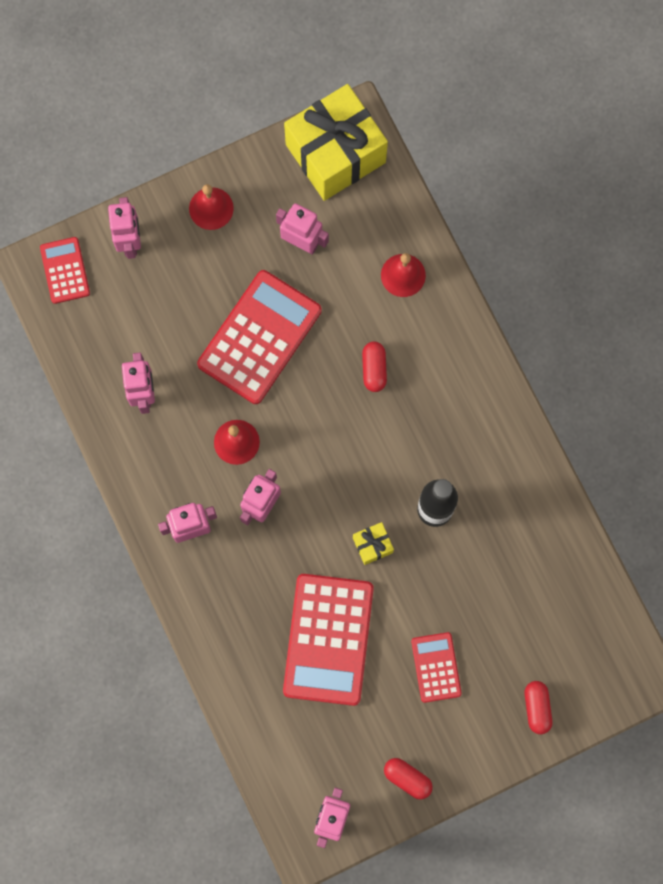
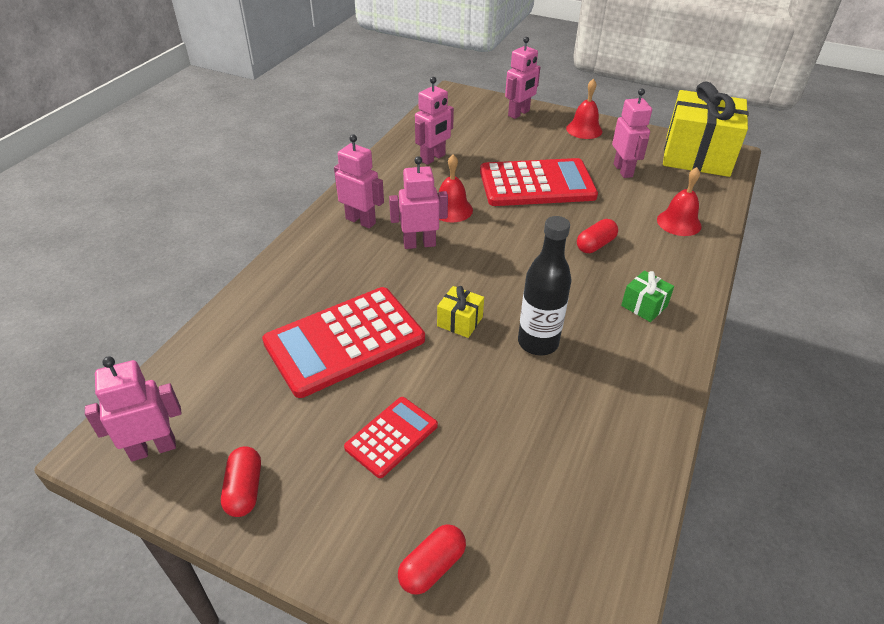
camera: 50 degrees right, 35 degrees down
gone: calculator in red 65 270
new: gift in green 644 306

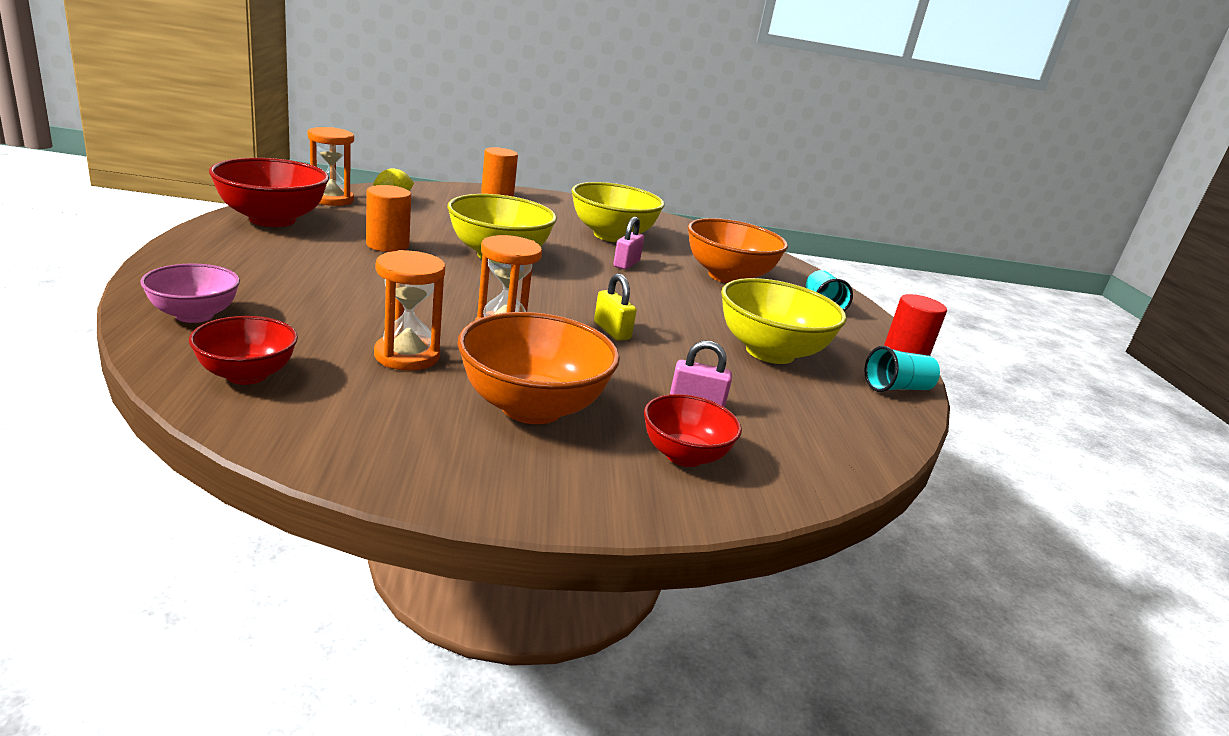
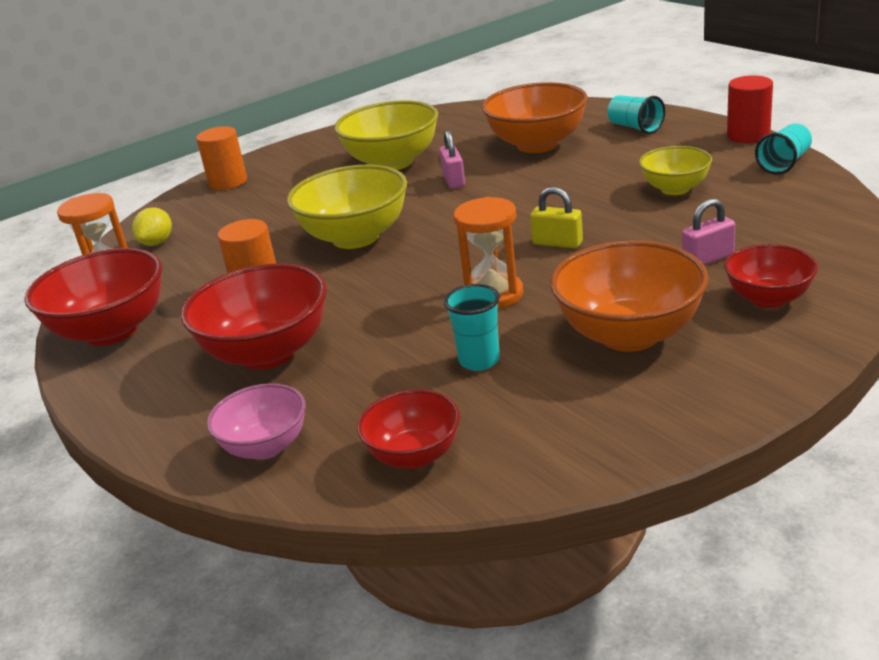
camera: 25 degrees left, 5 degrees up
new: bowl in red 268 353
swapped: hourglass in orange 407 356 to cup in turquoise 479 360
scaled: bowl in yellow 770 352 = 675 189 x0.60

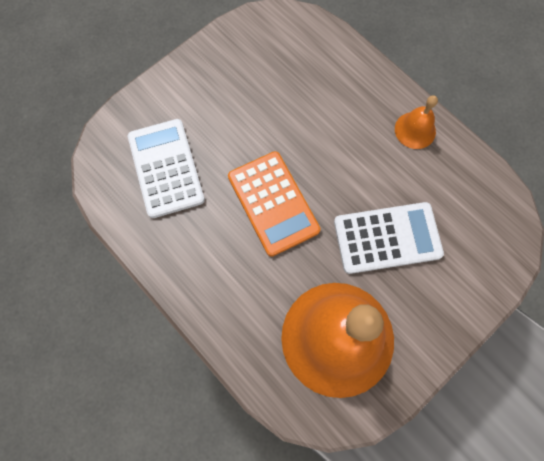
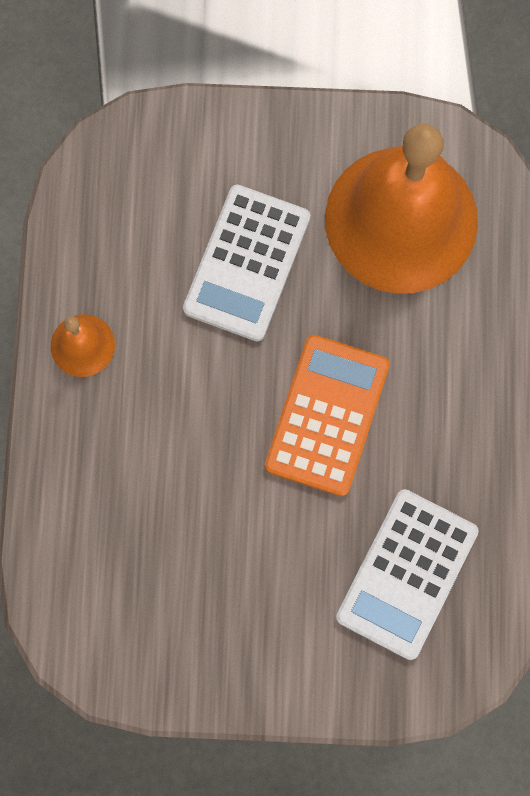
camera: 135 degrees left, 5 degrees up
rotated: calculator in white 387 238 = 246 263 105 degrees counterclockwise

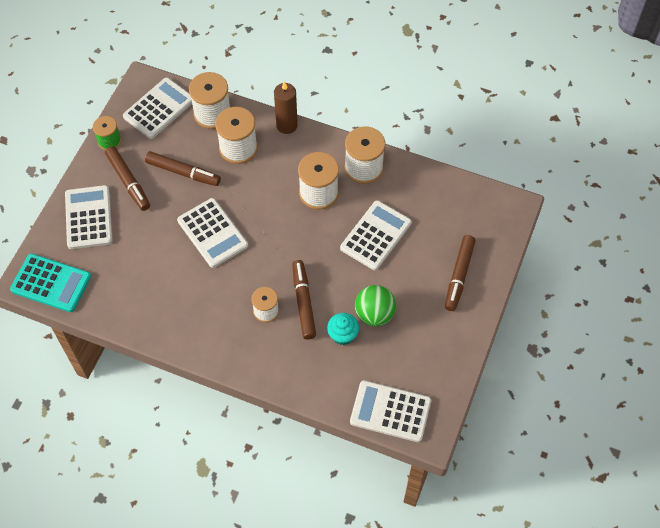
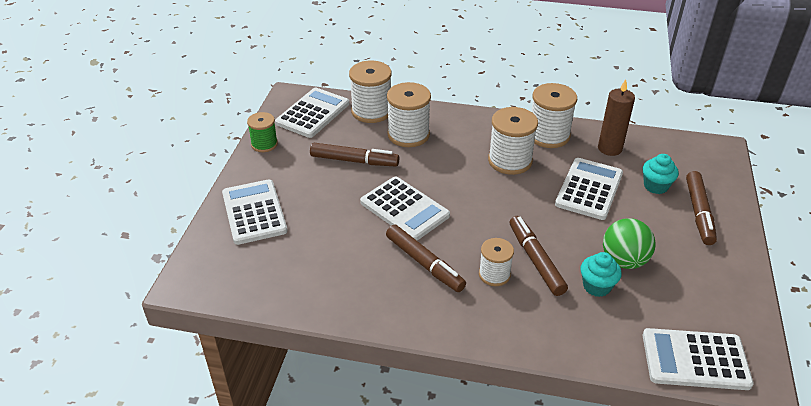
camera: 10 degrees left, 20 degrees down
gone: calculator in turquoise 51 283
new: cupcake in turquoise 655 186
shifted: marker in brown 128 182 to 424 263; candle in brown 286 125 to 609 148

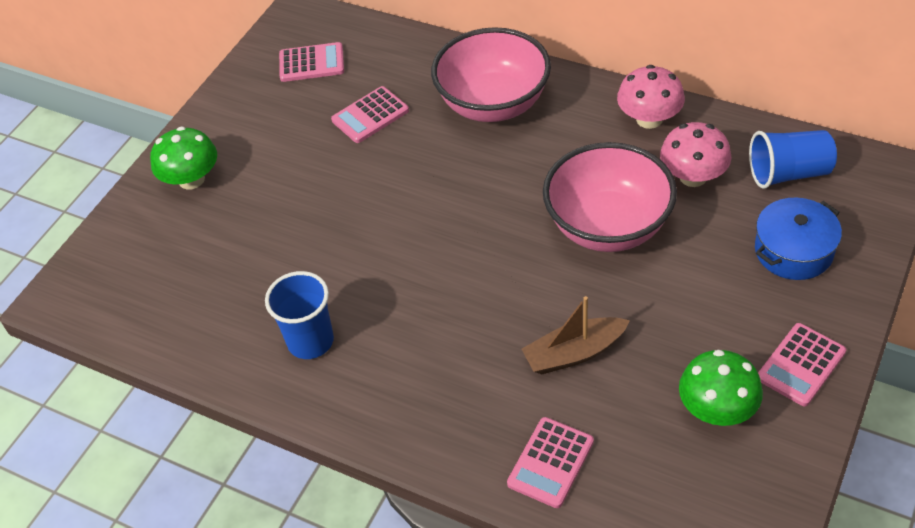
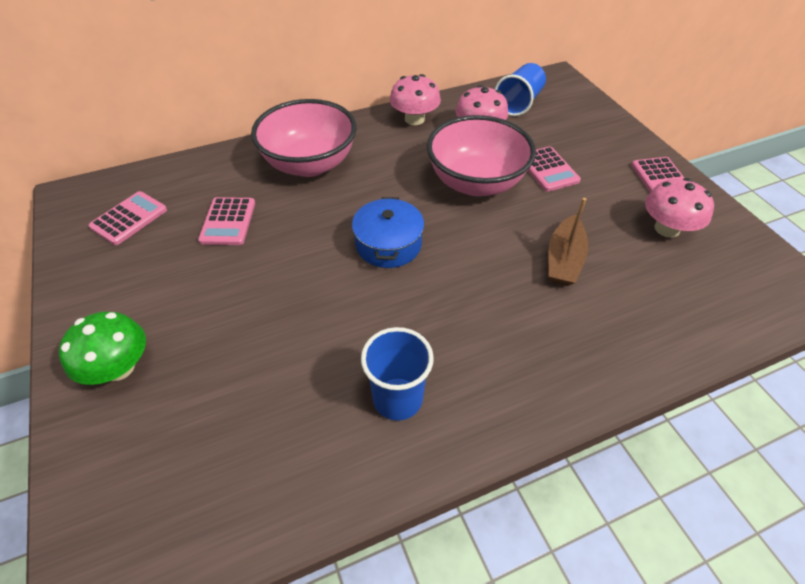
camera: 55 degrees left, 0 degrees up
shifted: calculator in pink 550 462 to 548 169; pot in blue 793 251 to 388 244
repainted: mushroom in green 717 409 to mushroom in pink 667 228

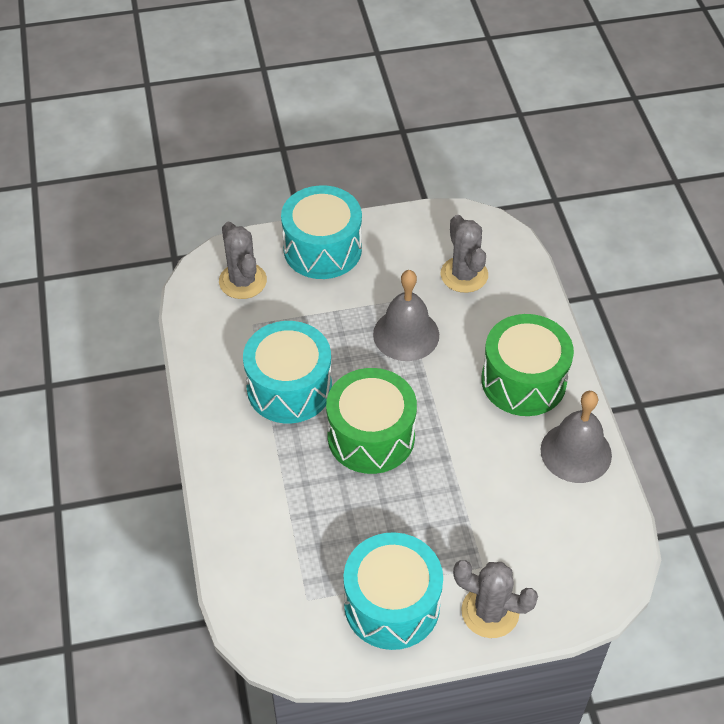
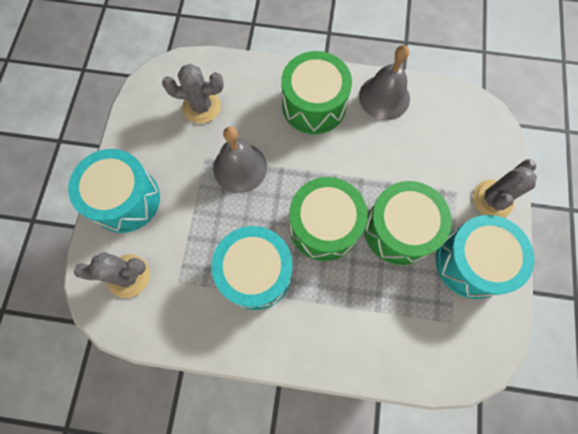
camera: 70 degrees left, 20 degrees up
new: drum in green 399 230

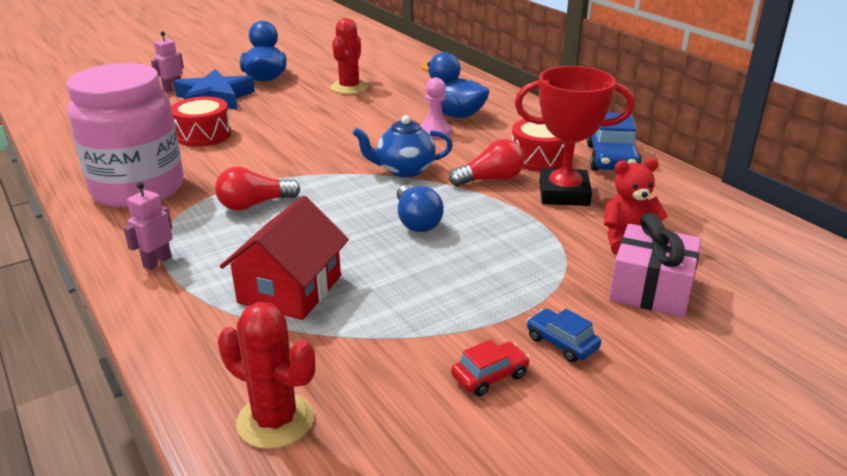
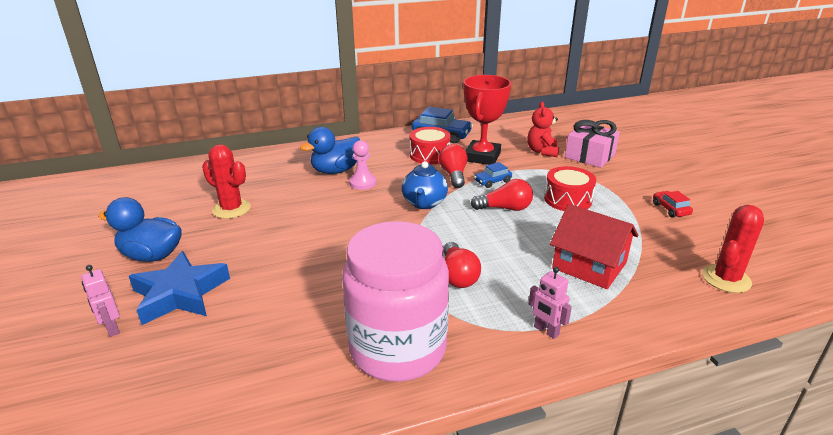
camera: 75 degrees left, 0 degrees up
shifted: drum in red 203 135 to 567 199; car in blue 561 343 to 492 181
repainted: light bulb in blue 416 221 to light bulb in red 505 208

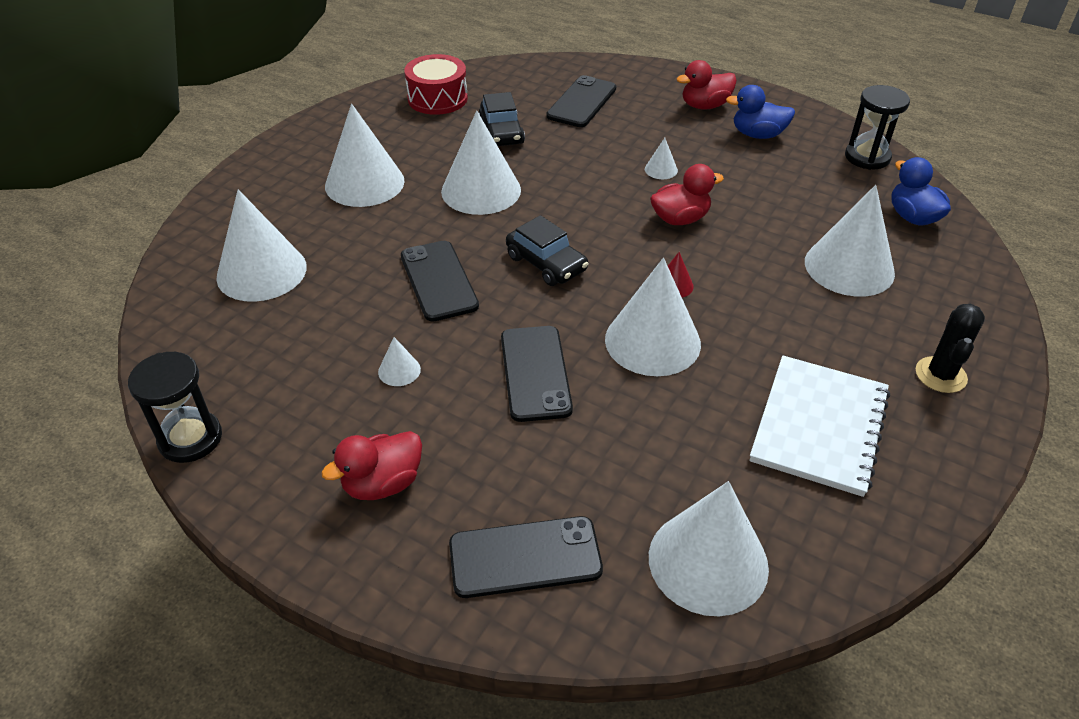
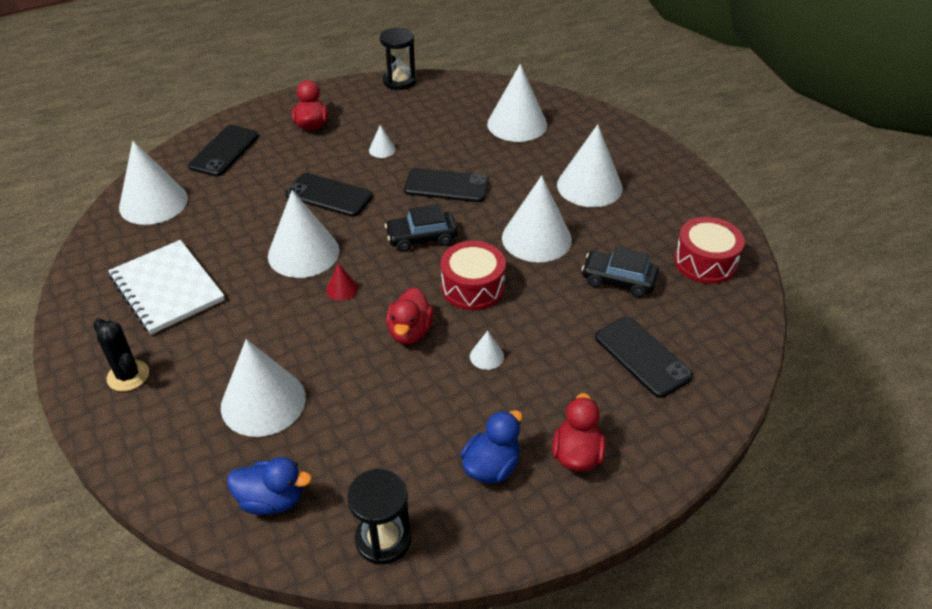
camera: 120 degrees right, 0 degrees up
new: drum in red 472 287

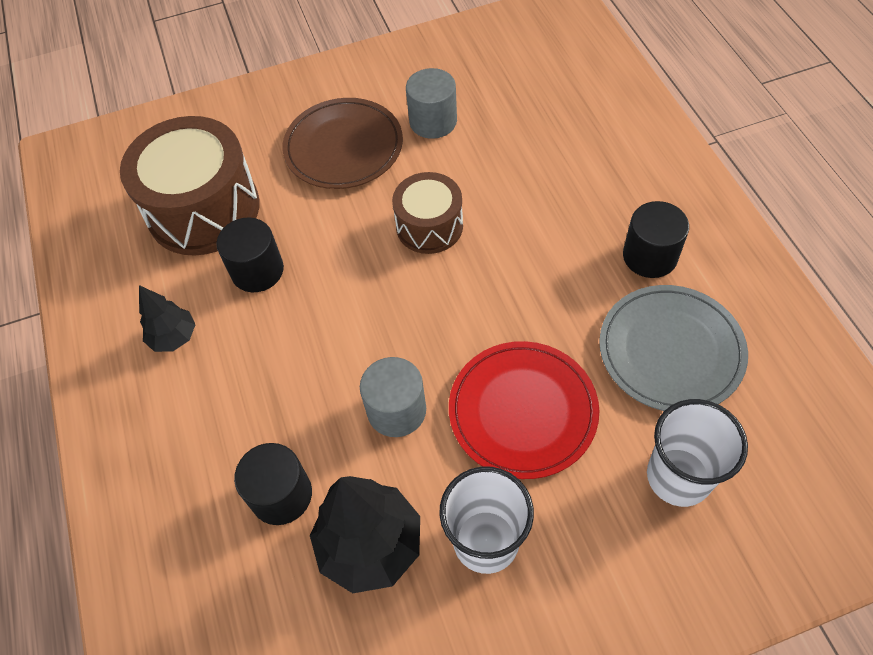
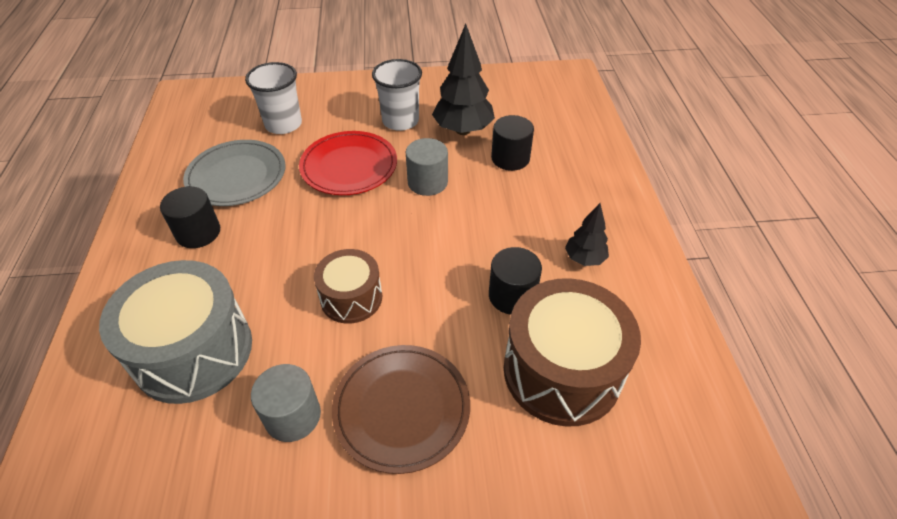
camera: 170 degrees left, 10 degrees down
new: drum in grey 193 351

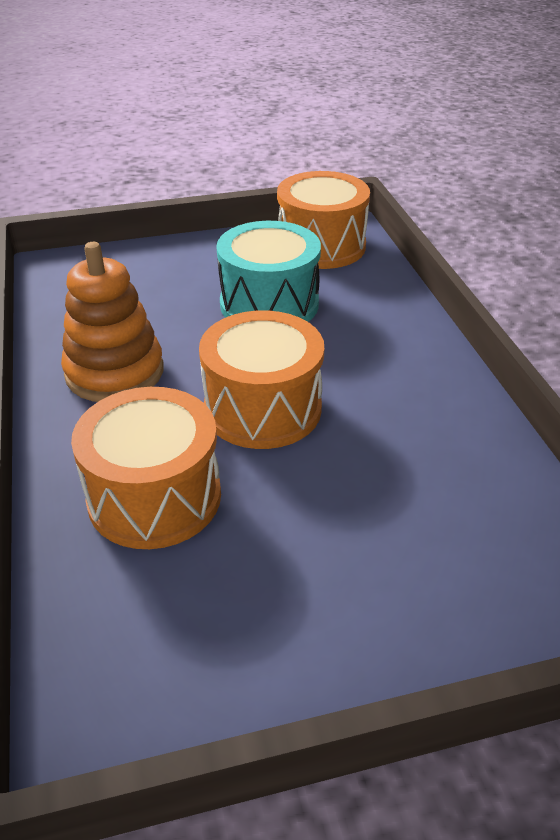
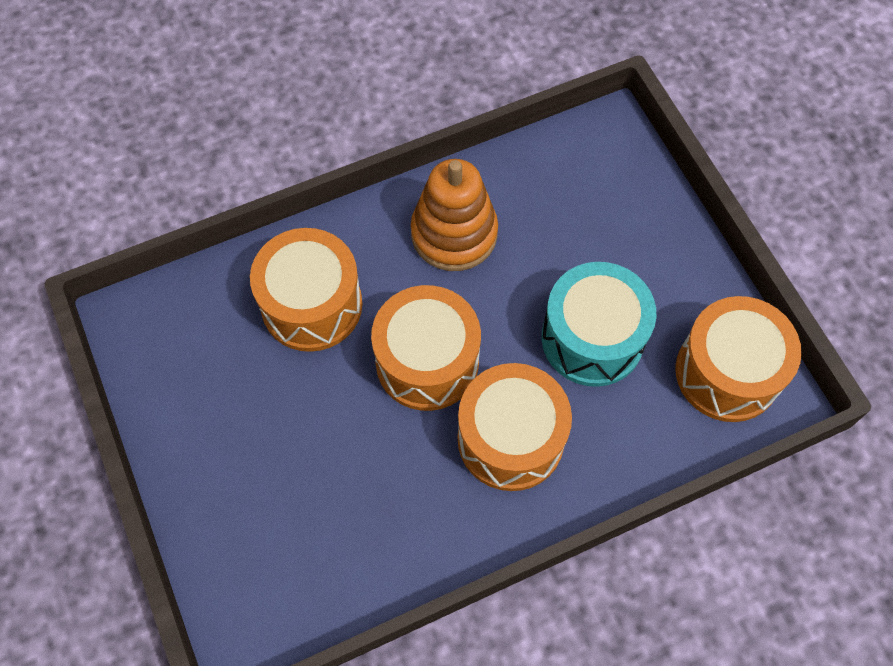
camera: 80 degrees right, 25 degrees up
new: drum in orange 510 439

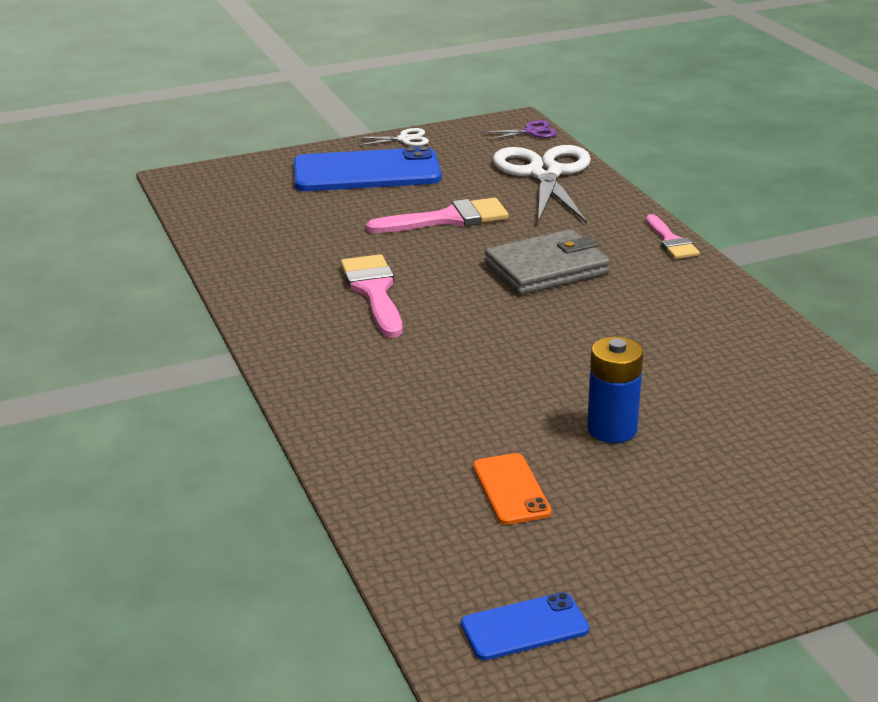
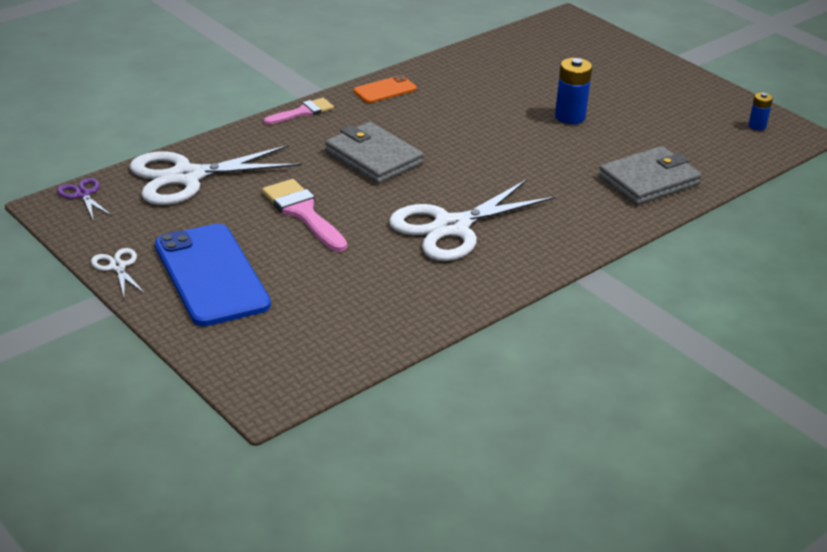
camera: 110 degrees left, 5 degrees up
new: wallet in grey 648 180
shifted: phone in orange 511 489 to 385 90
swapped: brush in pink 374 292 to scissors in white 452 227; phone in blue 524 627 to battery in blue 757 126

